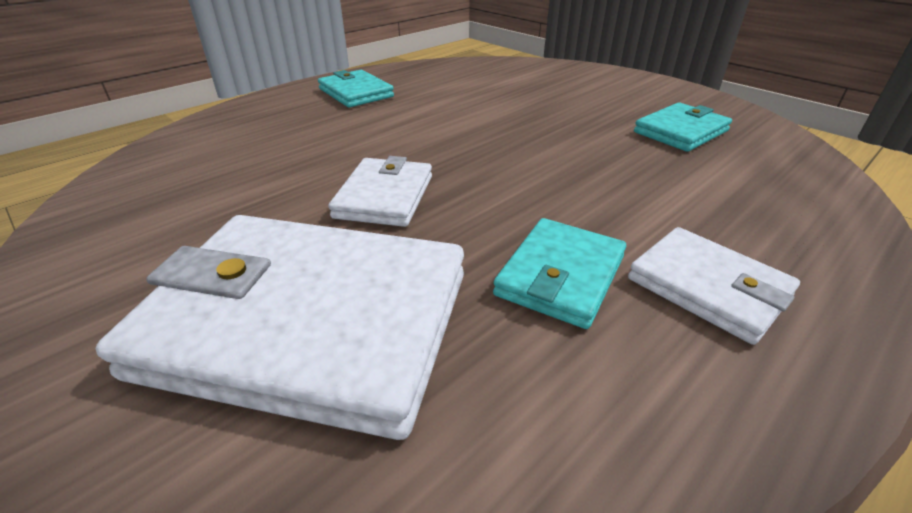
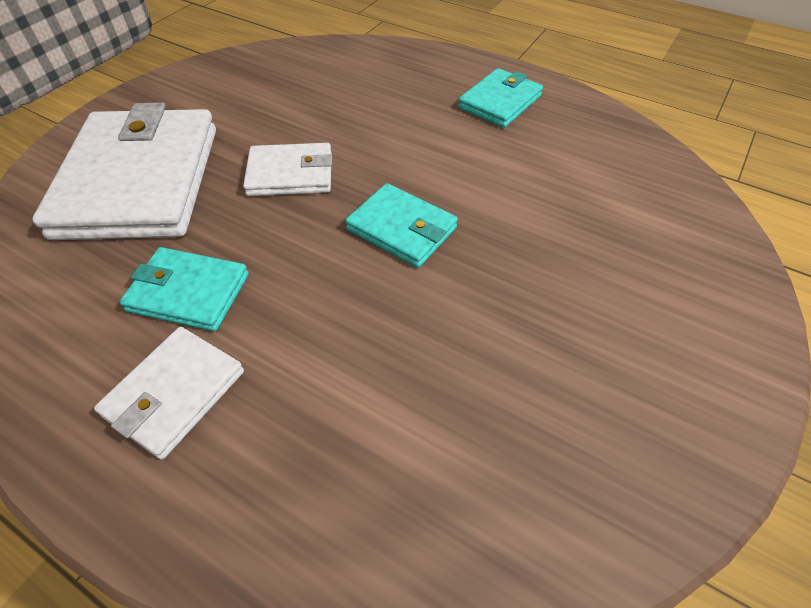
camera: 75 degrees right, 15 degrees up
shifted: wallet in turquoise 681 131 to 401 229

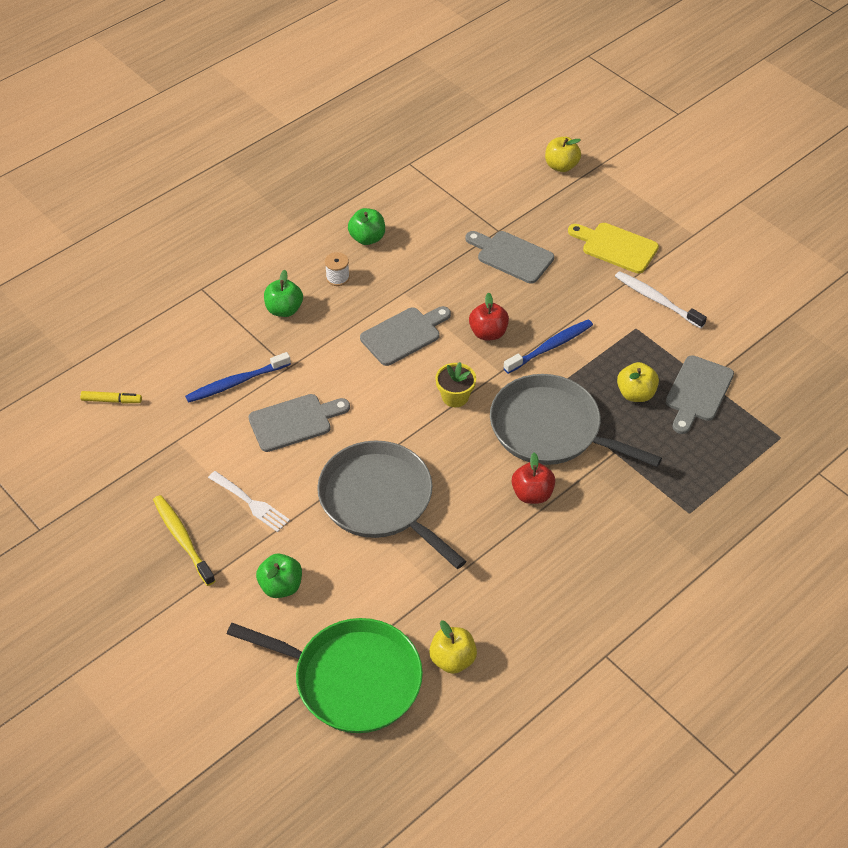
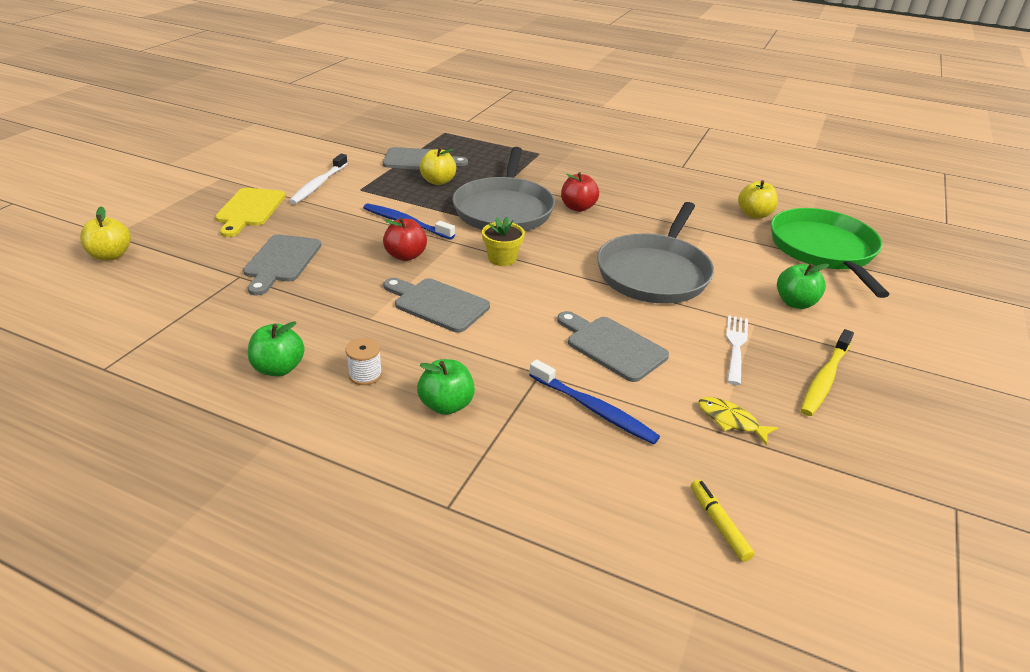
camera: 115 degrees left, 15 degrees down
new: fish in yellow 731 421

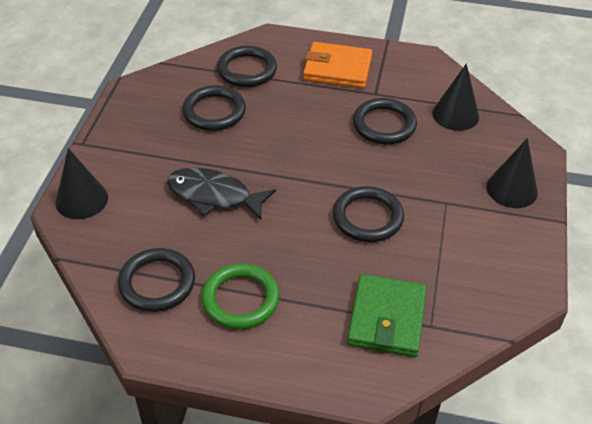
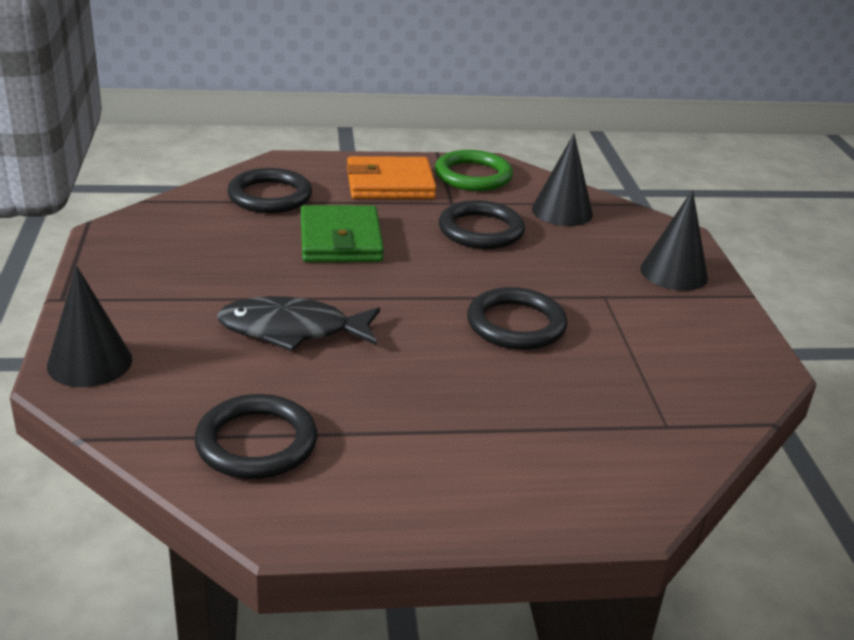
camera: 20 degrees left, 15 degrees down
gone: ring in black 214 111
shifted: ring in green 240 299 to 473 176; wallet in green 386 318 to 340 240

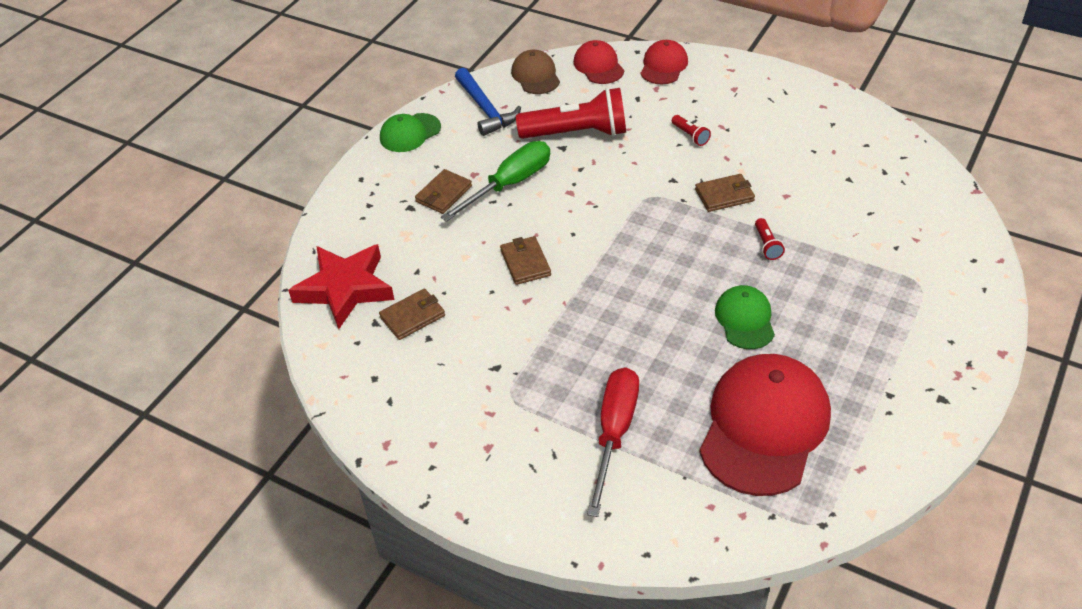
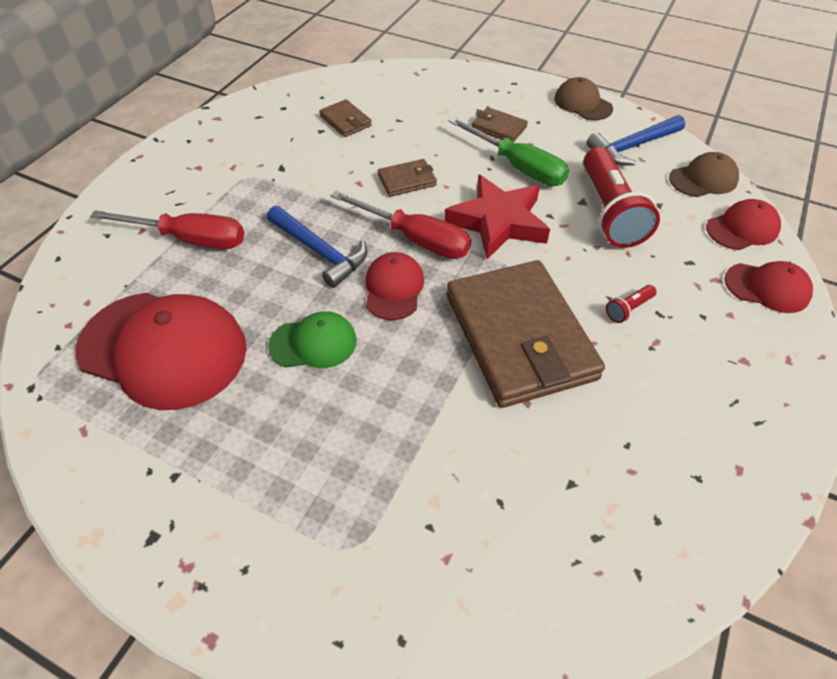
camera: 85 degrees right, 5 degrees up
gone: flashlight in red 767 245
new: hammer in blue 320 252; screwdriver in red 415 239; cap in red 394 288
shifted: star in red 345 289 to 498 222
repainted: cap in green 410 133 to cap in brown 582 103
scaled: wallet in brown 724 195 = 519 337 x2.36

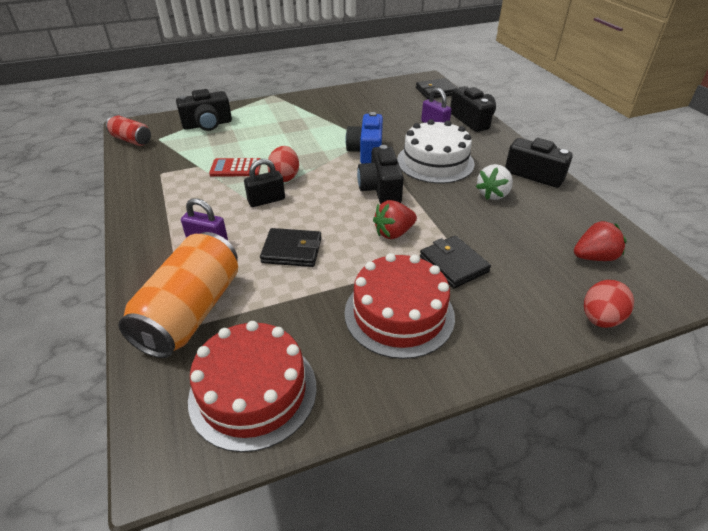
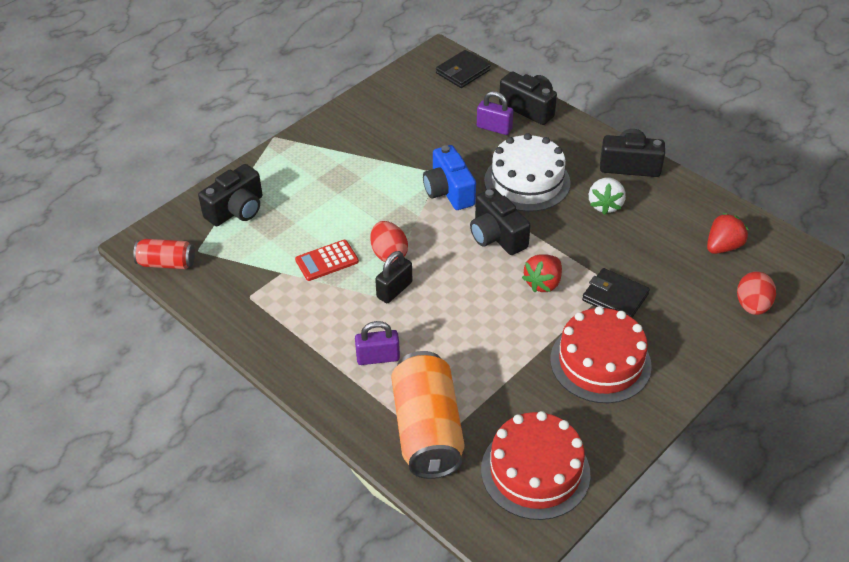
camera: 25 degrees left, 5 degrees up
gone: wallet in black 292 250

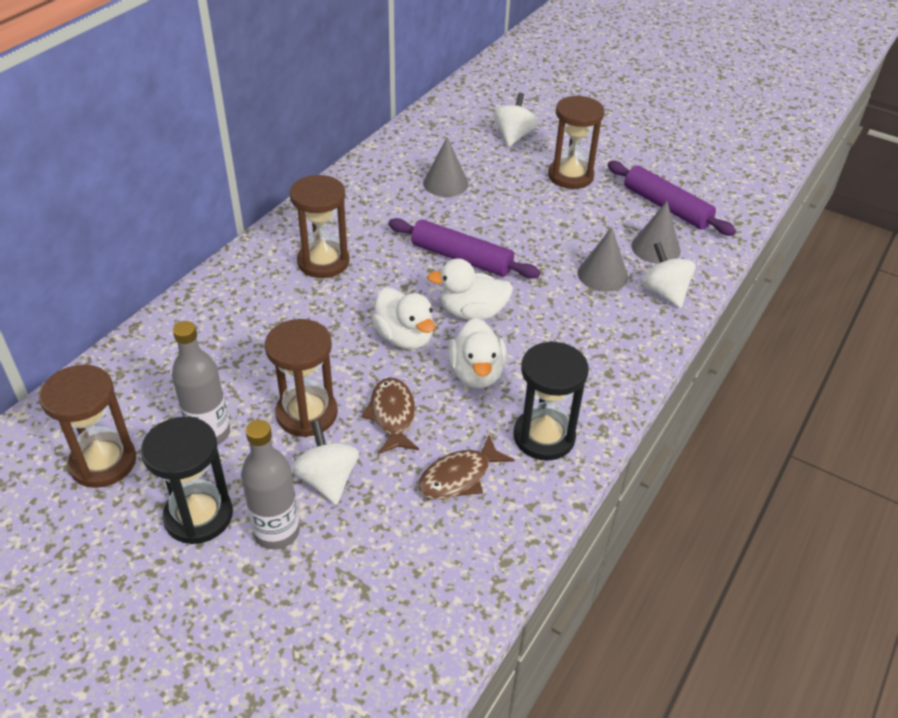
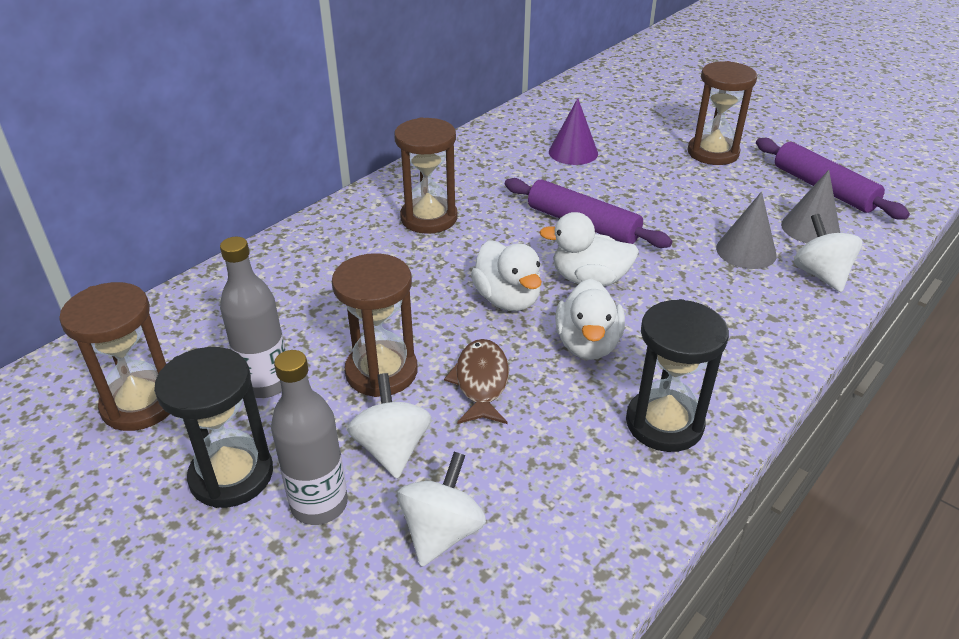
camera: 10 degrees right, 5 degrees down
gone: fish in brown 459 477
shifted: spinning top in white 513 136 to 442 532
repainted: cone in grey 445 183 to cone in purple 573 152

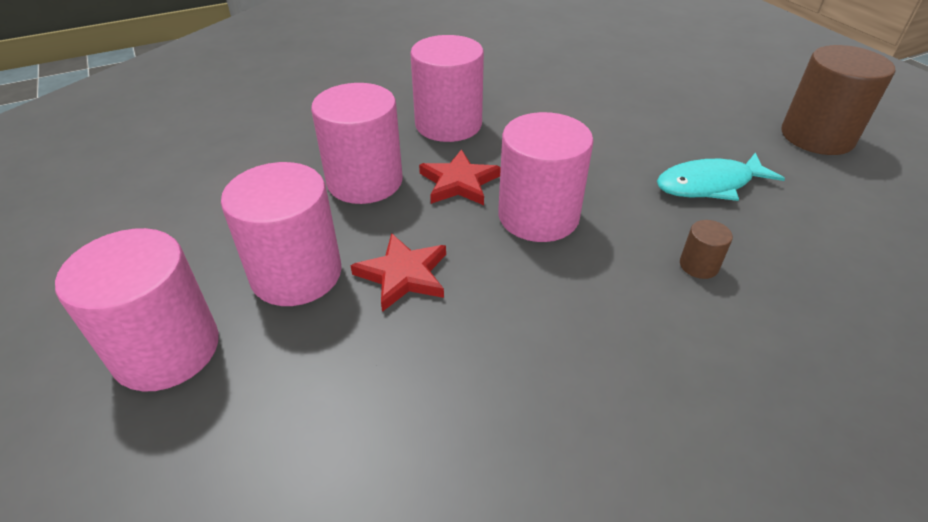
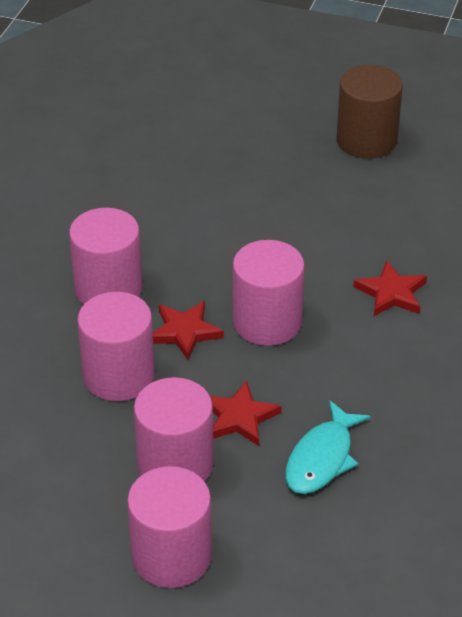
camera: 45 degrees left, 0 degrees up
shifted: fish in turquoise 709 185 to 322 458
swapped: cylinder in brown 698 265 to star in red 391 293

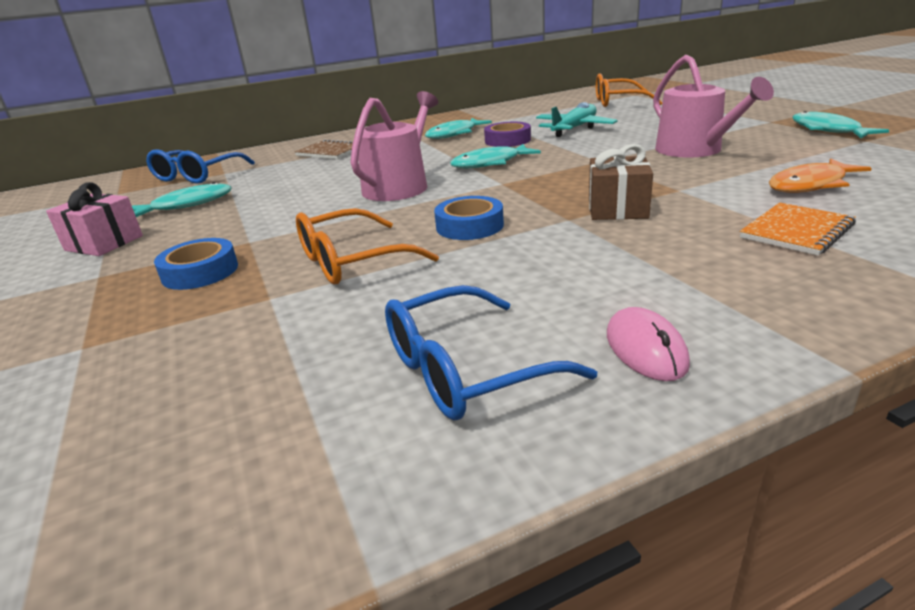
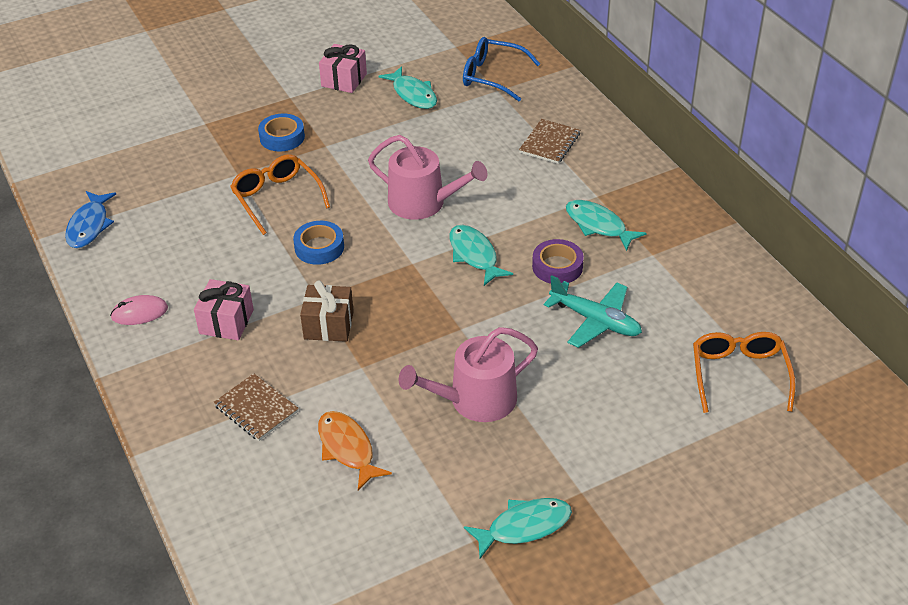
camera: 85 degrees right, 15 degrees up
gone: glasses in blue 466 370
new: fish in blue 89 226; gift in pink 226 322
repainted: notebook in orange 797 231 to notebook in brown 256 409

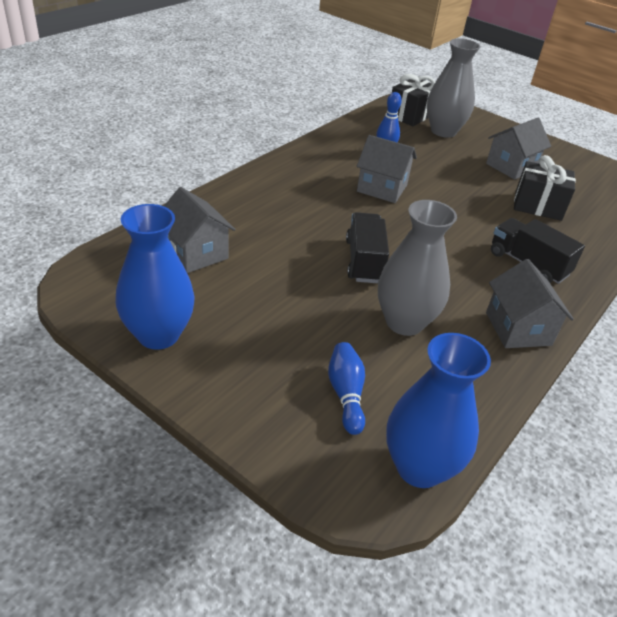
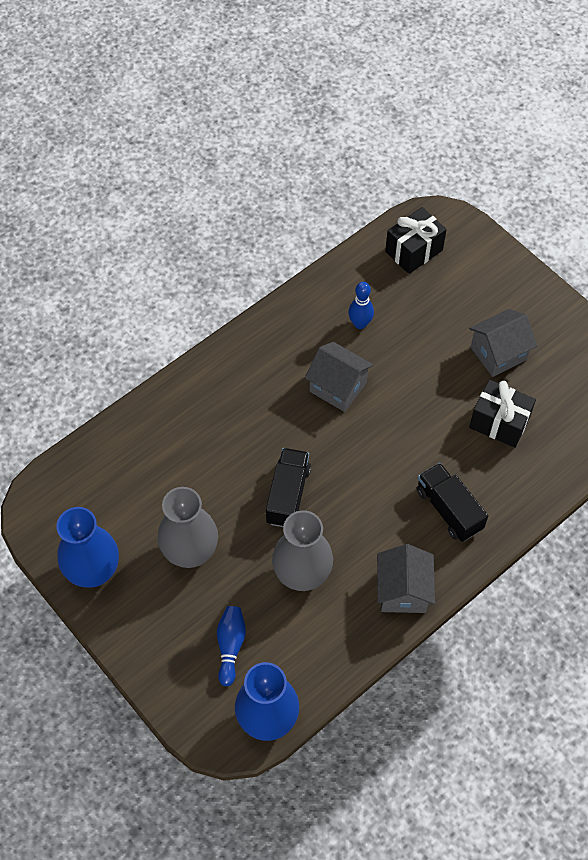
camera: 15 degrees right, 20 degrees up
gone: house in grey 195 253
shifted: vase in grey 443 131 to 190 552

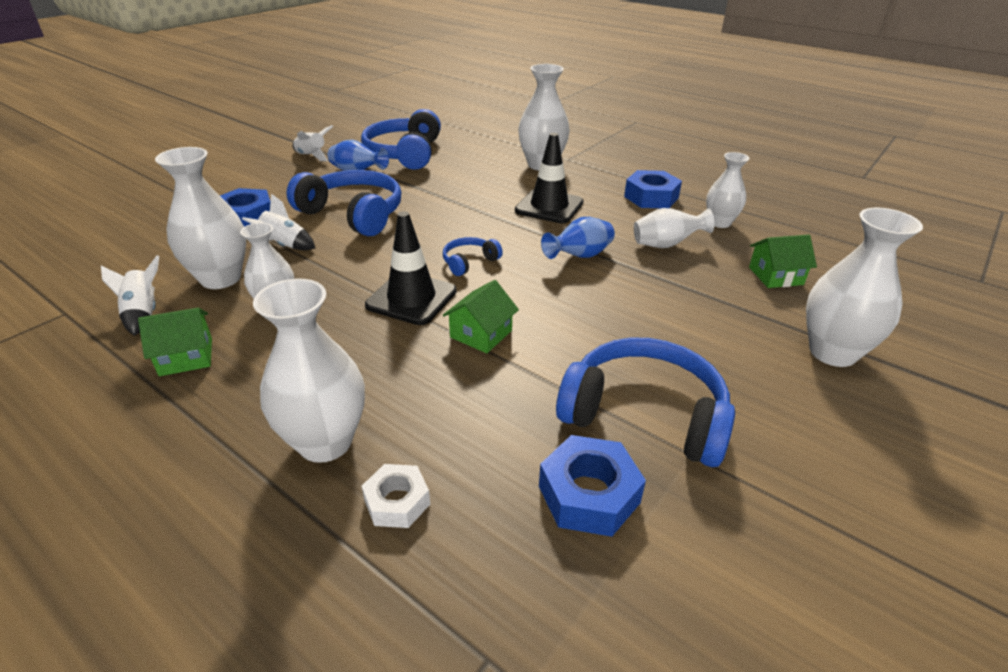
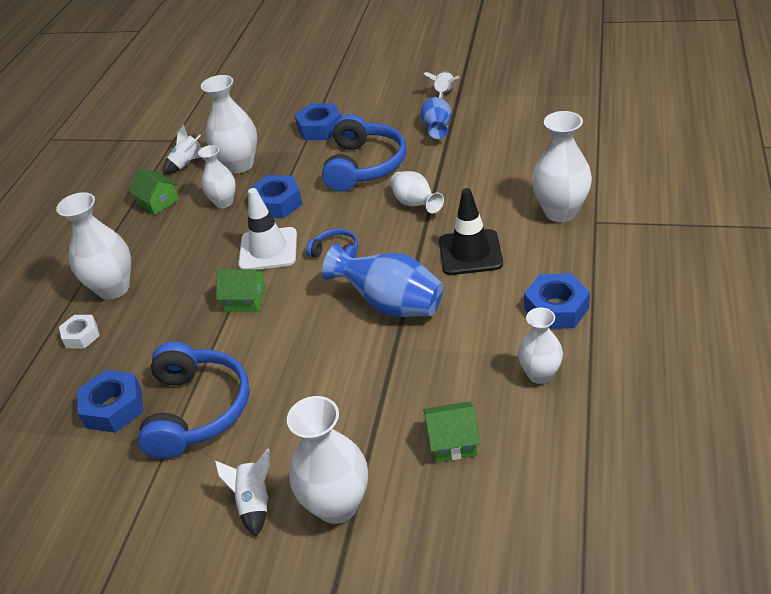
camera: 70 degrees right, 5 degrees up
gone: headphones in blue 405 153
new: nut in blue 277 203
shifted: rocket in white 284 245 to 254 502; vase in white 666 245 to 415 204
repainted: traffic cone in black 411 298 to traffic cone in white 268 249
rotated: house in green 775 276 = 452 441 60 degrees counterclockwise
scaled: vase in blue 579 256 = 391 304 x1.58

